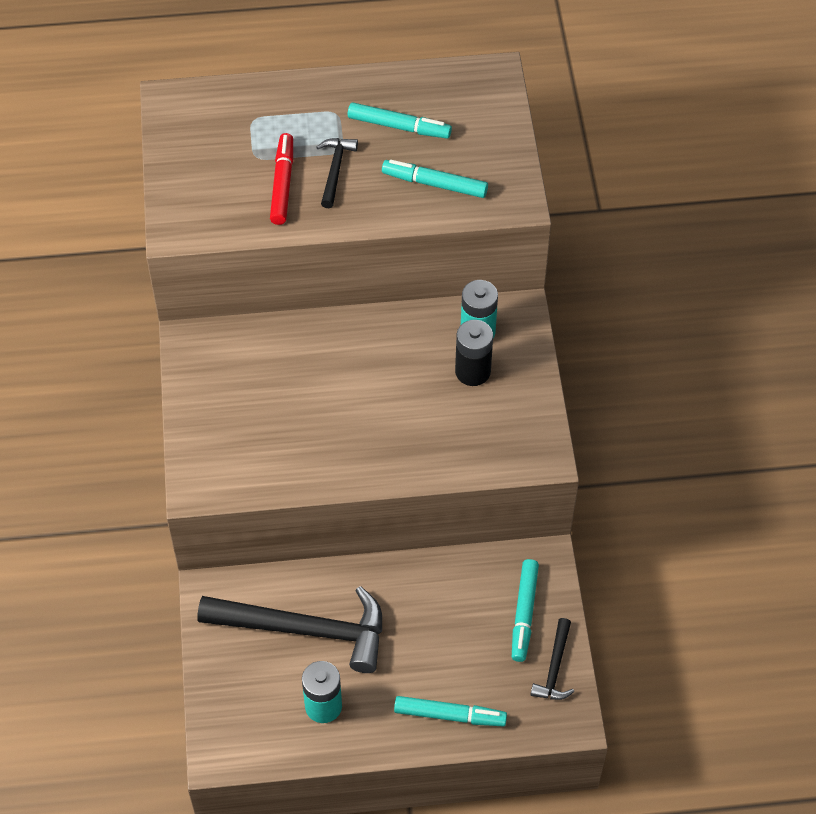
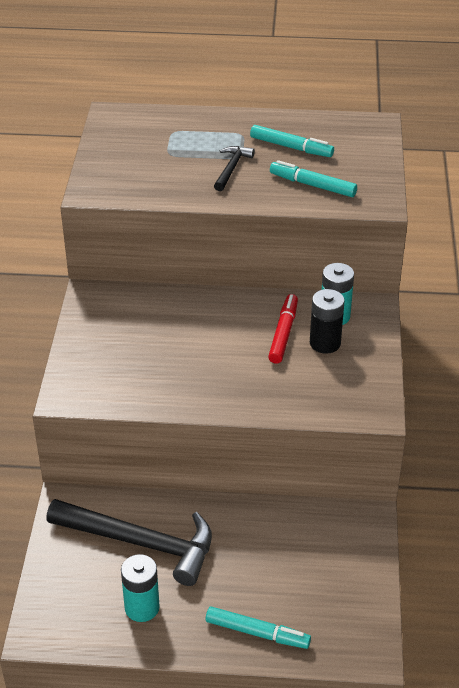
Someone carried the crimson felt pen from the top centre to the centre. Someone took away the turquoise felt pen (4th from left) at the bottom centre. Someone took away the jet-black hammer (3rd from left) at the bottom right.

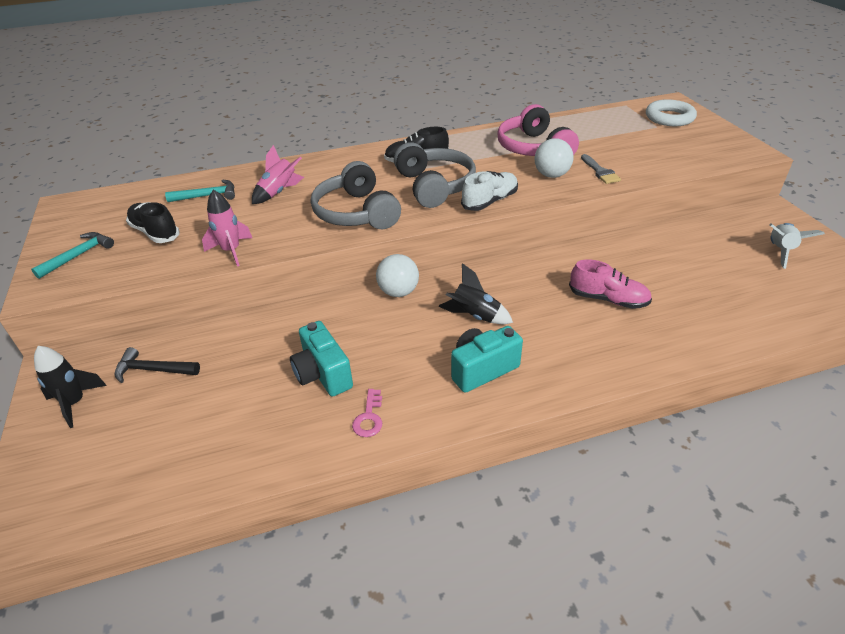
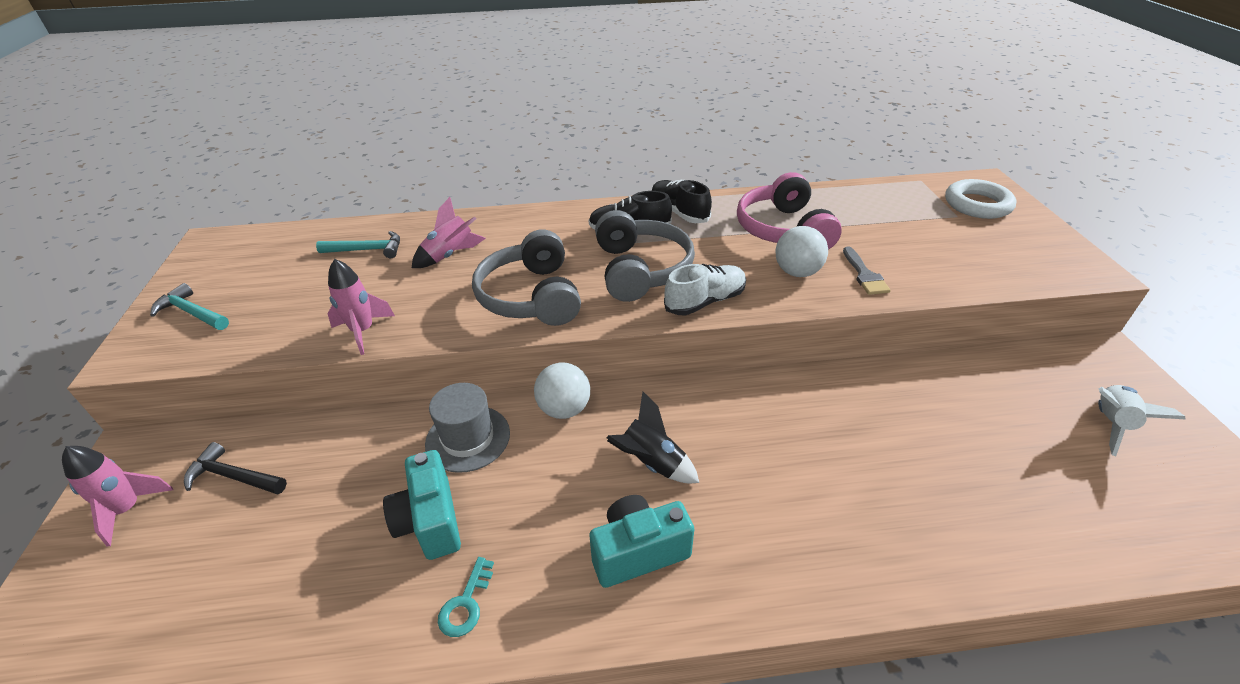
Someone carried the jet-black sneaker (1st from left in the first image) from the middle left to the top centre. Someone rotated the turquoise hammer (1st from left) at the middle left by 105 degrees counterclockwise. Someone took away the rosy sneaker at the middle right. Someone repainted the jet-black spaceship (1st from left) at the middle left, which became the rosy spaceship (1st from left) at the bottom left. Someone repainted the rosy door key at the centre, which became the turquoise door key at the bottom centre. Someone put down the gray tall hat at the centre.

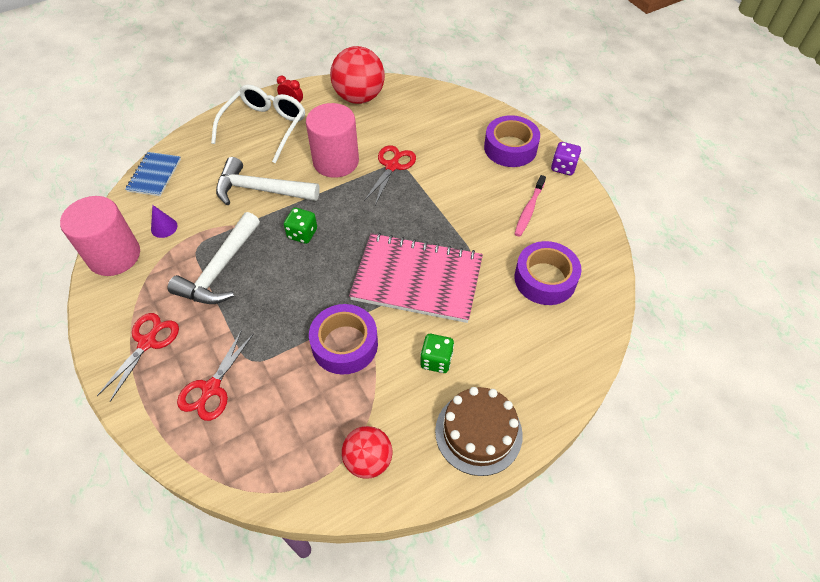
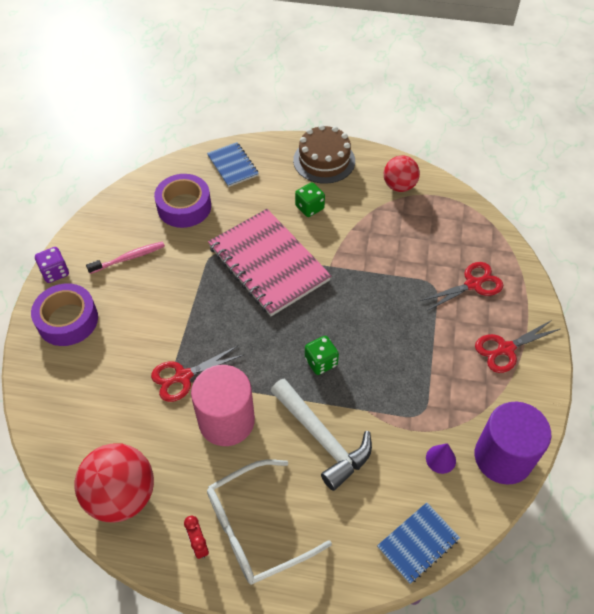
Someone repainted the rosy solid cylinder (1st from left) at the middle left, which became the purple solid cylinder at the bottom right. Someone took away the white hammer (1st from left) at the middle left. Someone took away the purple sticky tape (1st from left) at the centre. Someone put down the blue notepad (1st from left) at the top centre.

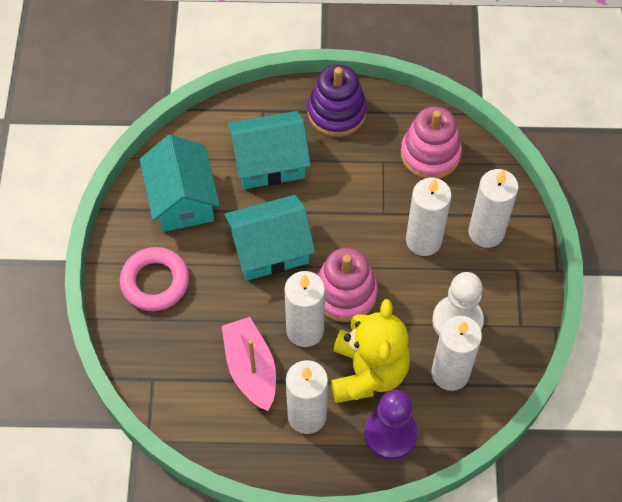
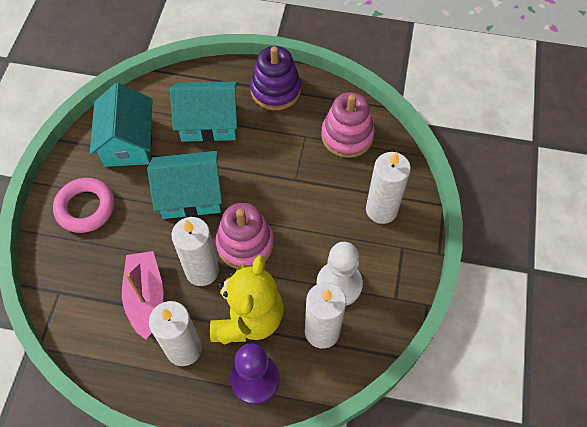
Someone took away the white candle (3rd from left) at the middle right.

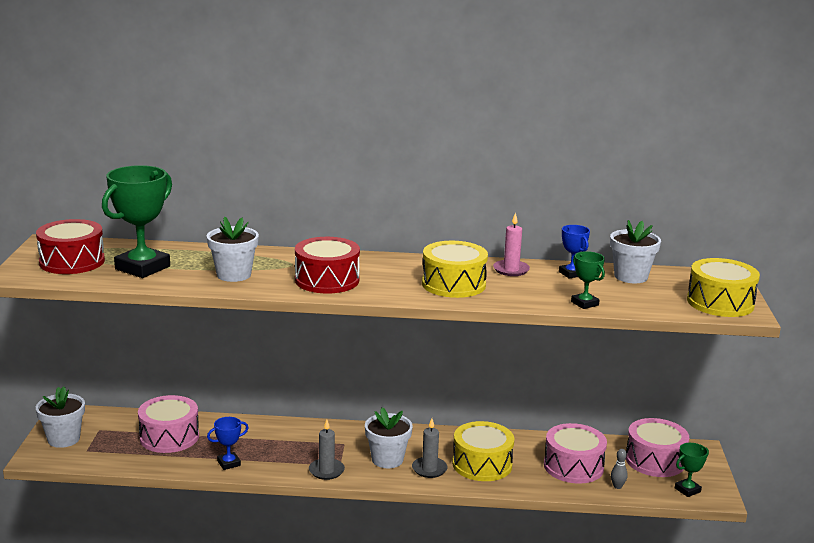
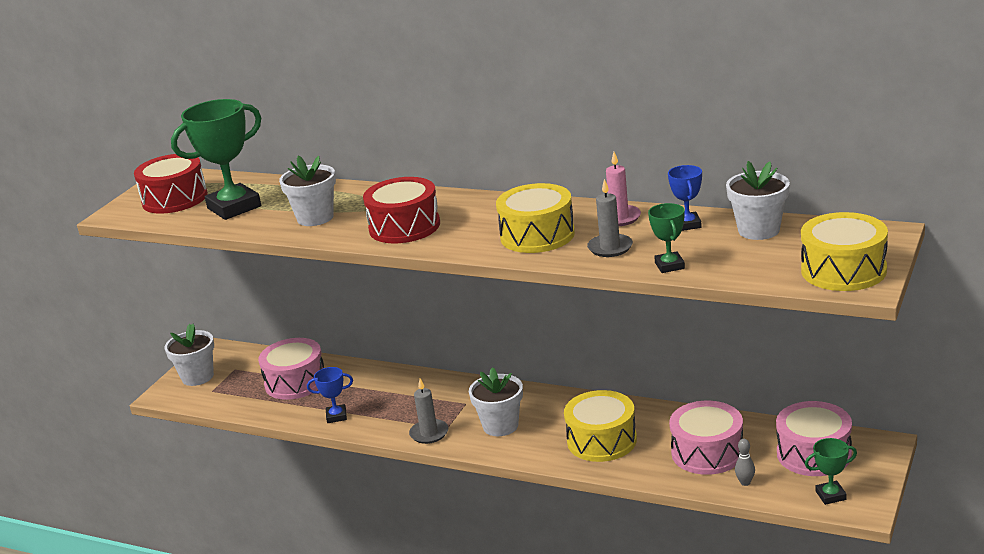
Someone carried the gray candle (2nd from left) from the bottom centre to the centre.

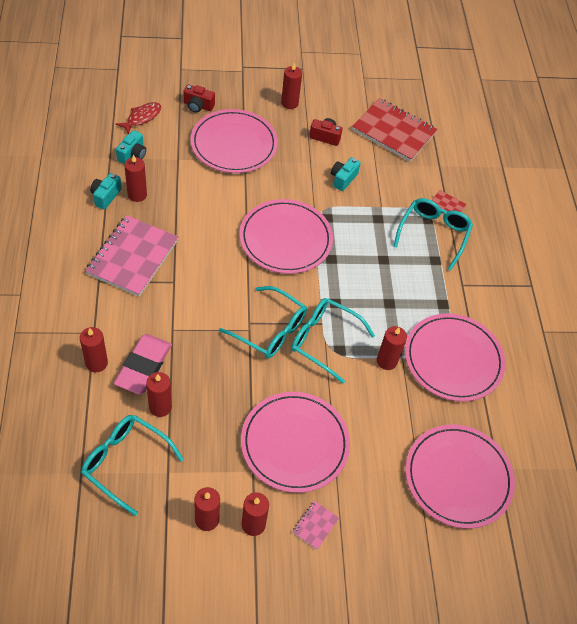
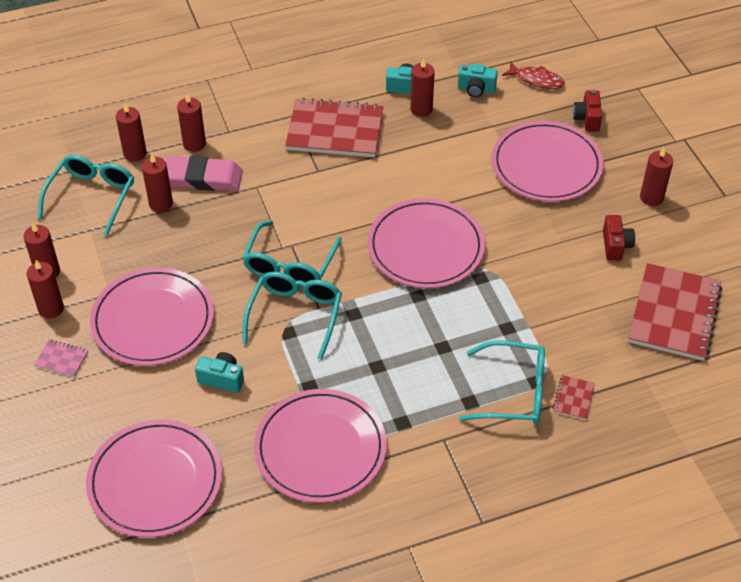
Someone carried the turquoise camera (3rd from left in the first image) from the top centre to the middle left. Someone repainted the rosy notepad (1st from left) at the middle left, which became the crimson notepad (1st from left) at the top centre. Someone carried the crimson candle (7th from left in the first image) from the middle right to the top left.

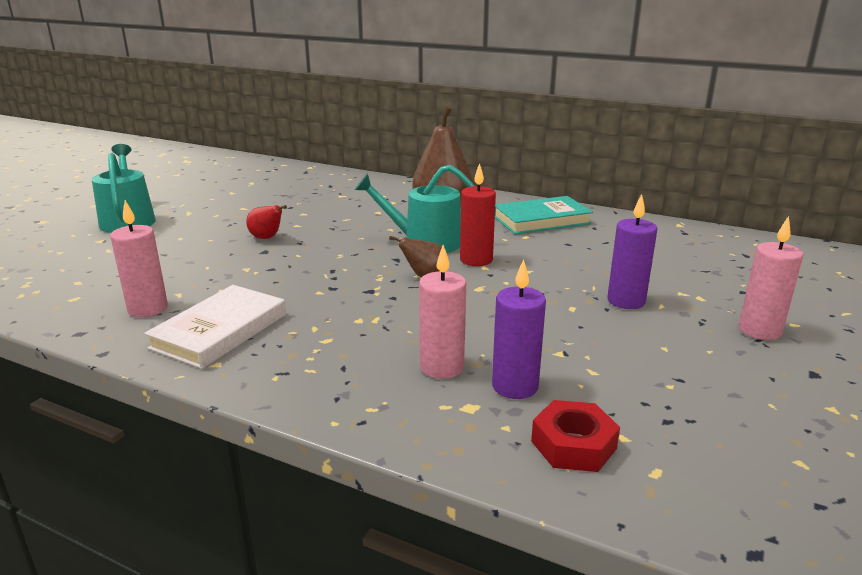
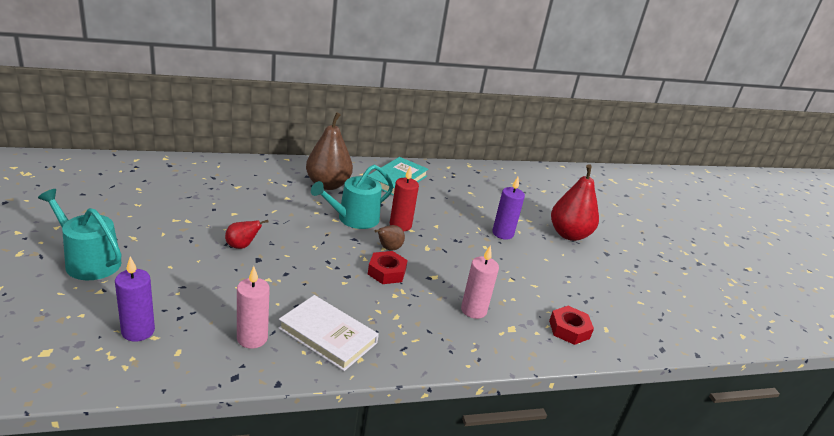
Someone swapped the rosy candle (3rd from left) at the middle right for the crimson pear (2nd from left) at the middle right. Someone carried the purple candle (1st from left) from the centre to the bottom left. Someone rotated the white book at the middle left by 45 degrees counterclockwise. Someone put down the crimson hex nut (1st from left) at the centre.

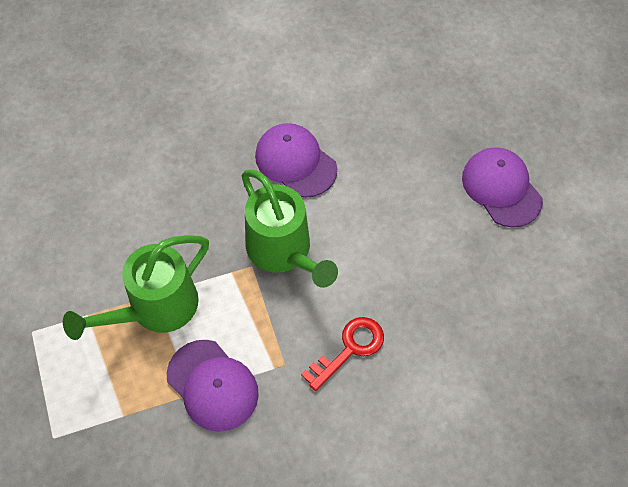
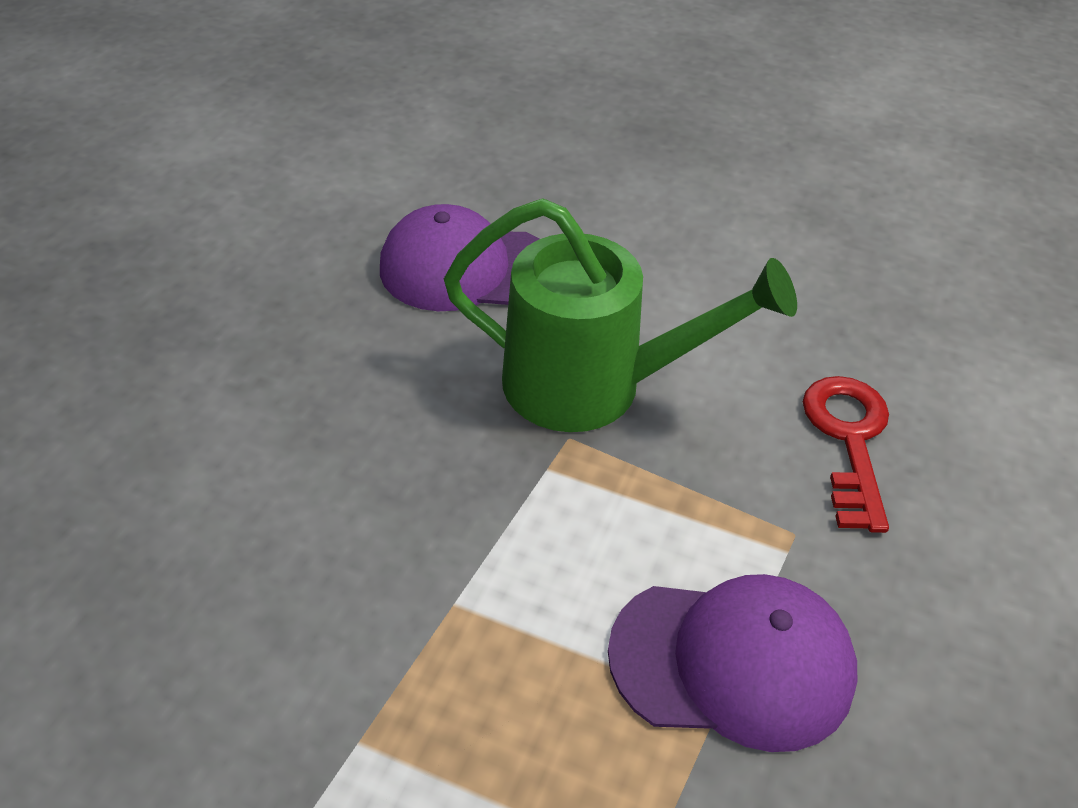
Someone took away the purple baseball cap (3rd from left) at the middle right. Someone took away the emerald sprinkling can (1st from left) at the middle left.

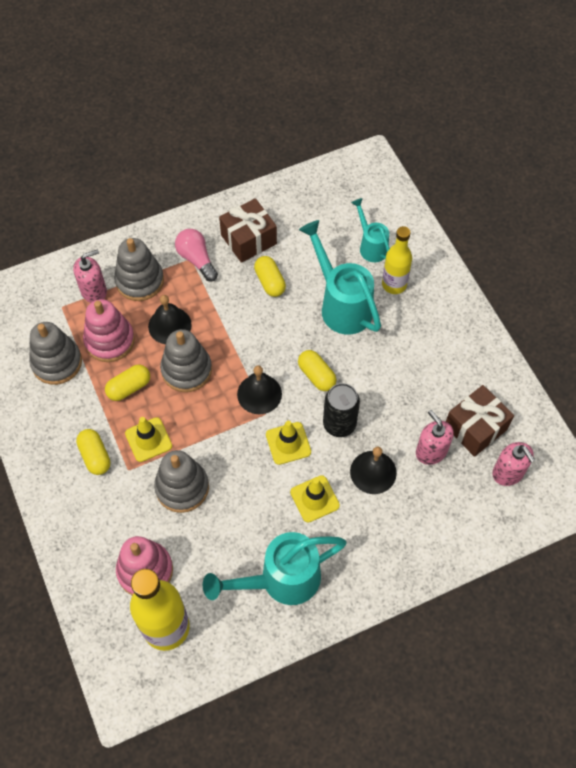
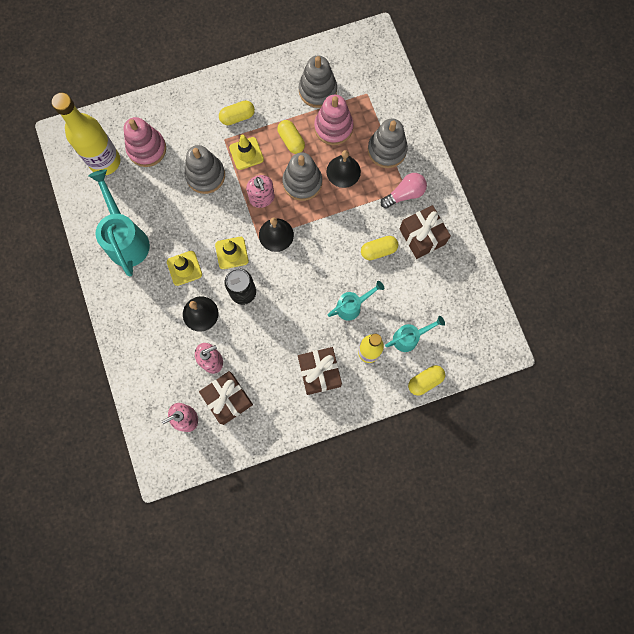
Someone scaled the turquoise sprinkling can (2nd from left) at the centre by 0.57. Someone carried the rosy soap pump (1st from left in the first image) from the middle left to the top centre. Someone carried the golden pill shape (4th from left) from the centre to the middle right. Someone put down the russet gift (2nd from left) at the centre.

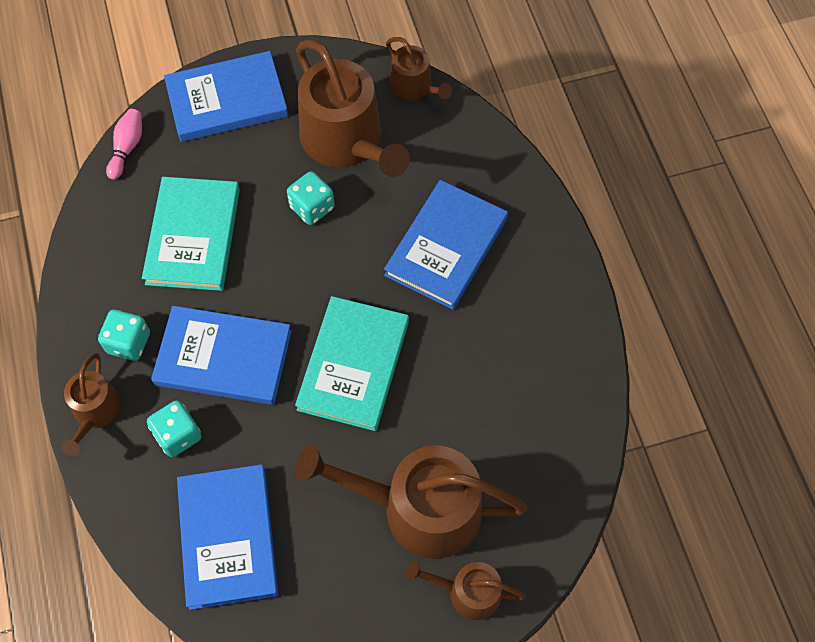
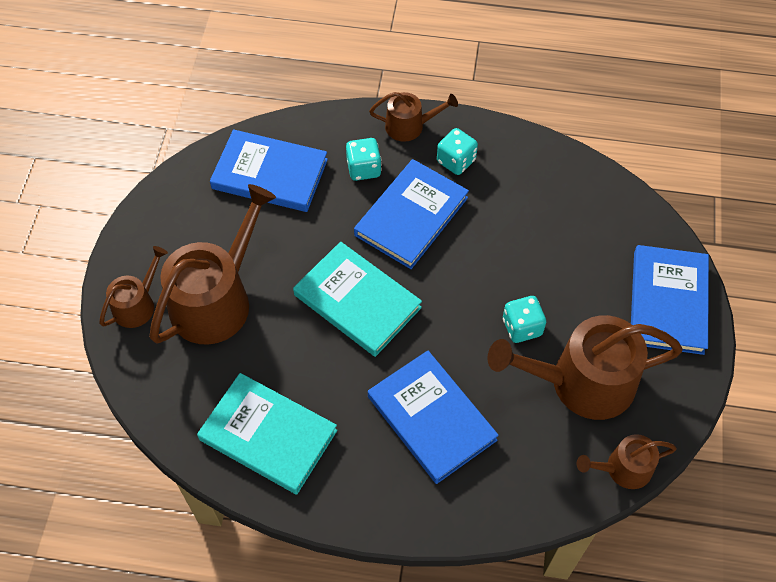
Someone took away the rosy skittle at the top left. Someone carried the turquoise book (1st from left) from the middle left to the bottom centre. Someone rotated the russet sprinkling can (1st from left in the first image) at the middle left by 150 degrees clockwise.

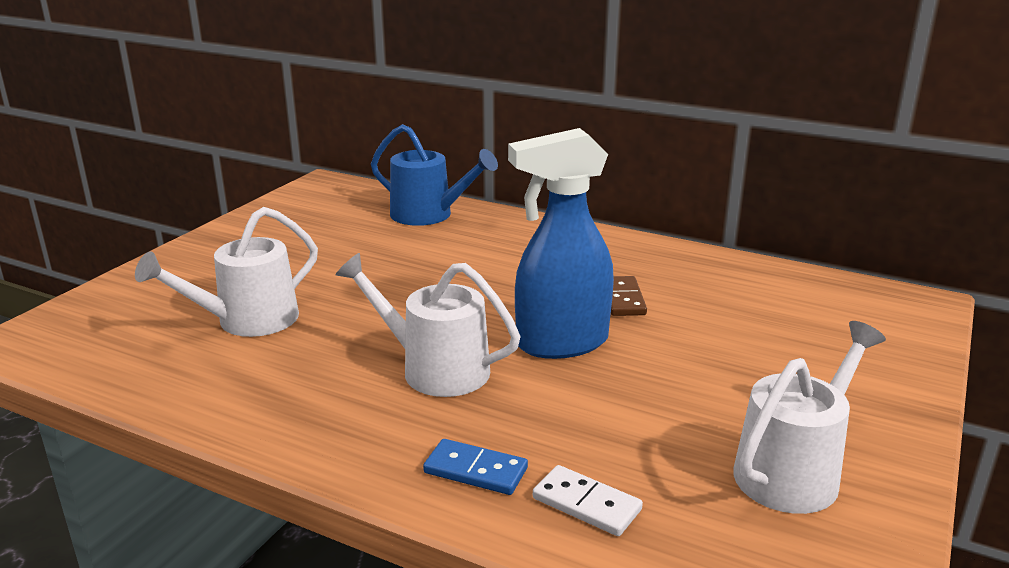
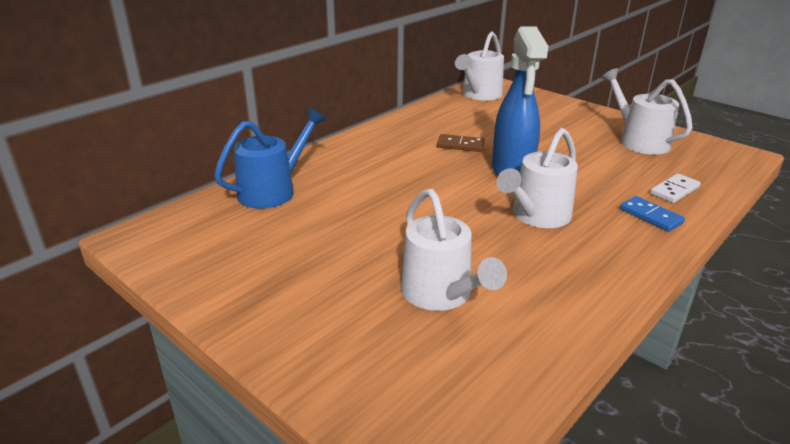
Someone rotated the blue domino tile at the bottom centre by 75 degrees counterclockwise. Someone put down the white sprinkling can (2nd from left) at the top centre.

